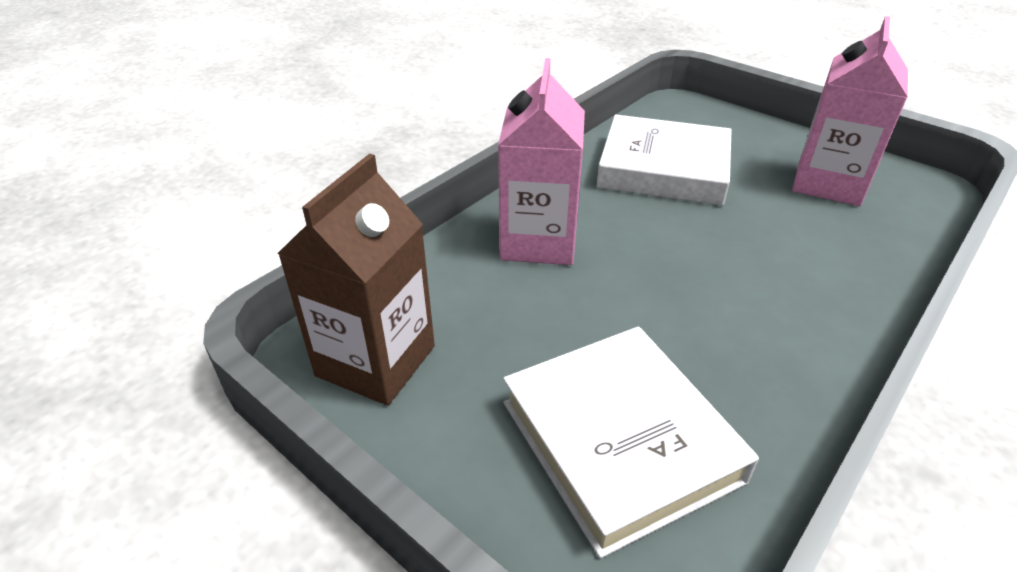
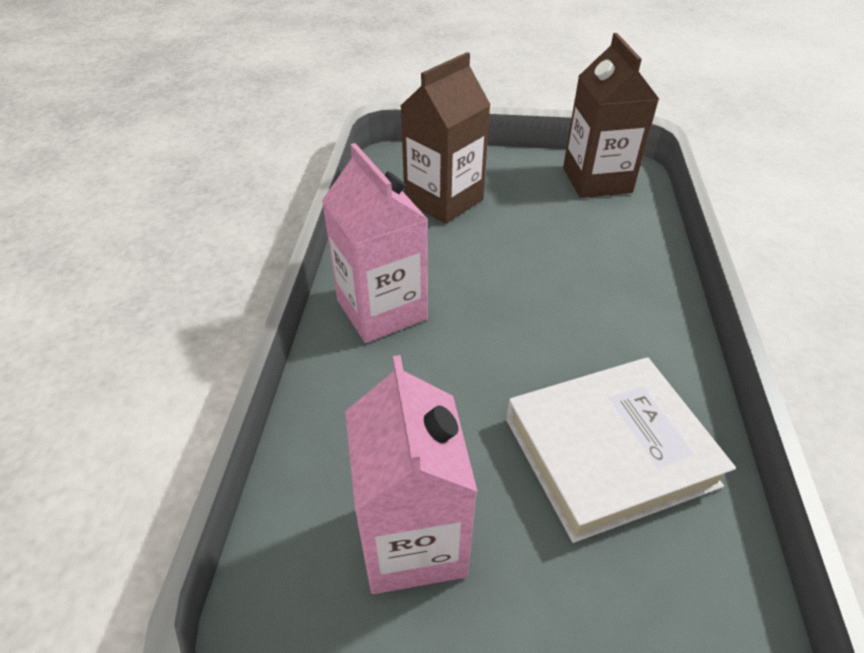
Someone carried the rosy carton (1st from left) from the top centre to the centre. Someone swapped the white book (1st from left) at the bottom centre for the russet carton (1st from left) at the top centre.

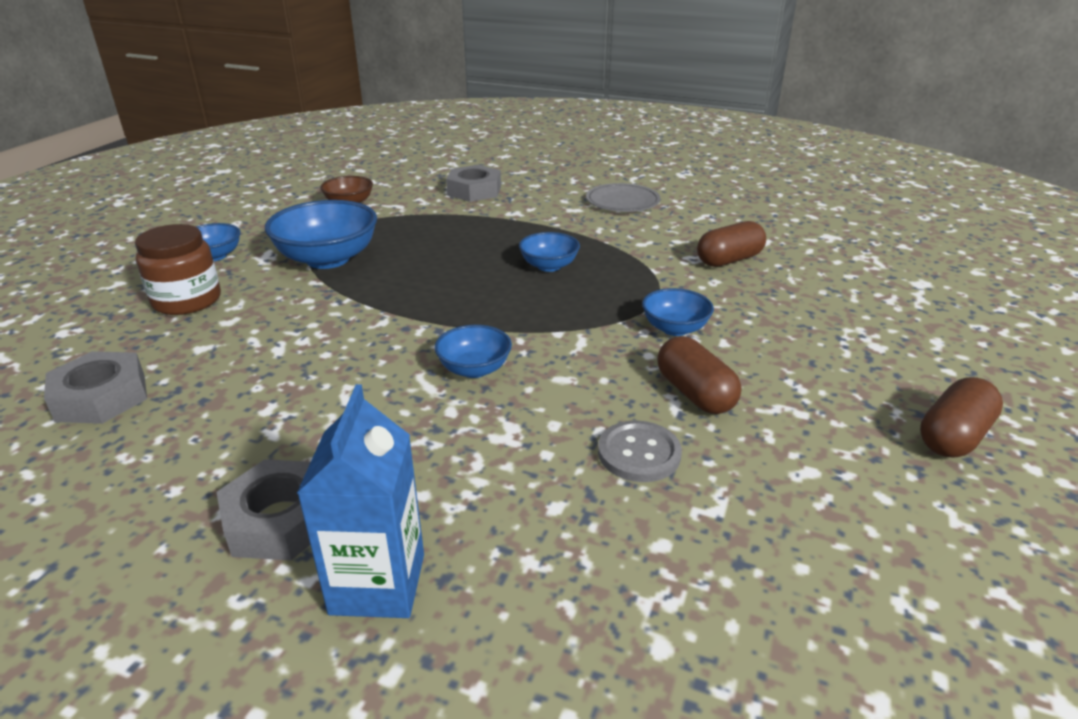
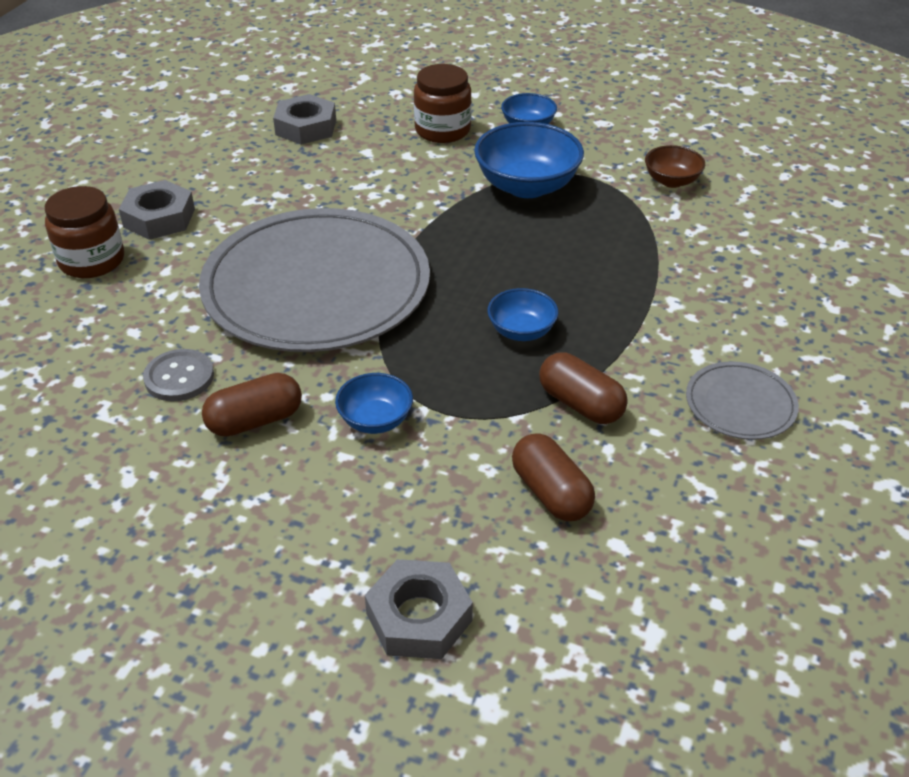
Someone carried the gray hex nut (3rd from left) from the top centre to the bottom centre. Someone swapped the blue deep dish (3rd from left) at the centre for the gray plate (1st from left) at the centre. Someone carried the russet pill shape (3rd from left) from the middle right to the centre. Someone swapped the blue carton at the bottom centre for the russet jar (1st from left) at the top left.

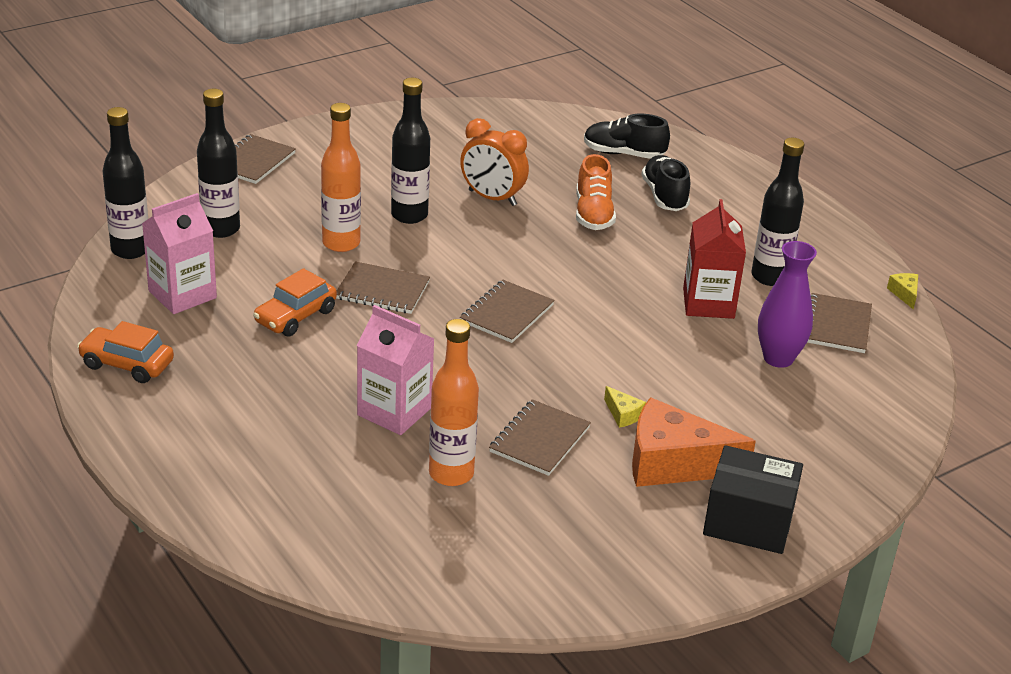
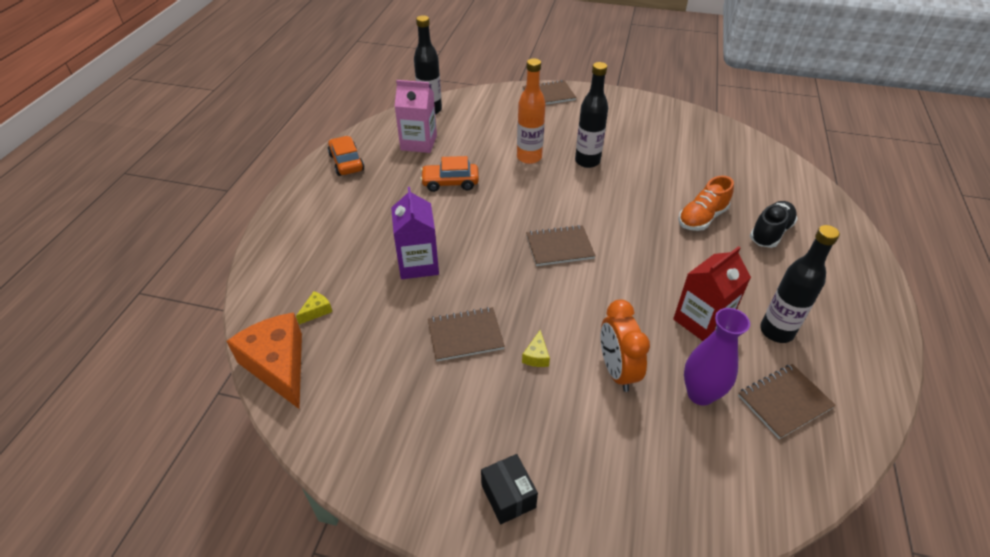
Someone took away the jet-black bottle (2nd from left) at the top left. Someone took away the jet-black sneaker (1st from left) at the top centre. Someone carried the bright orange alarm clock from the top centre to the centre. Someone took away the russet notepad (2nd from left) at the centre. Someone carried the golden cheese (2nd from left in the first image) from the middle right to the middle left. Someone repainted the rosy carton (2nd from left) at the centre, which became the purple carton at the centre. Someone took away the bright orange bottle (2nd from left) at the centre. Someone carried the bright orange cheese from the middle right to the middle left. Someone scaled the jet-black box at the bottom right by 0.63.

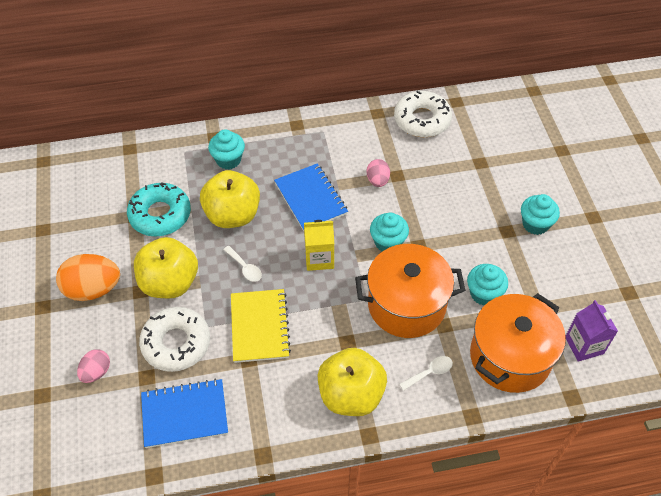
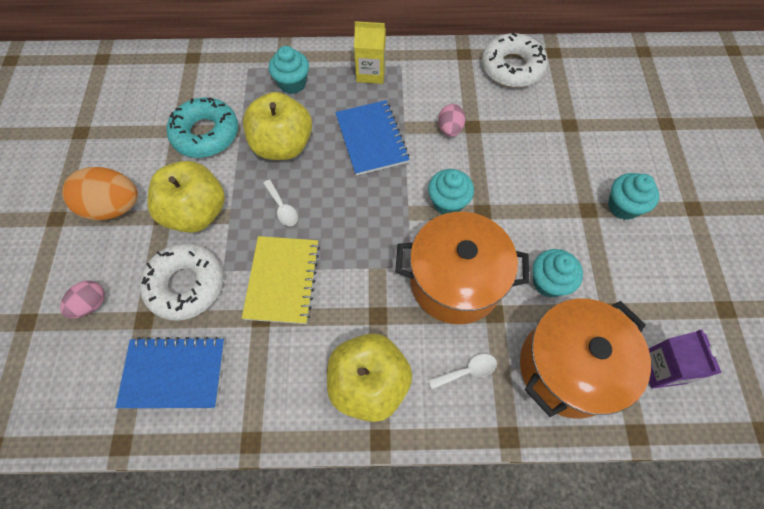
Someone carried the golden carton from the centre to the top centre.

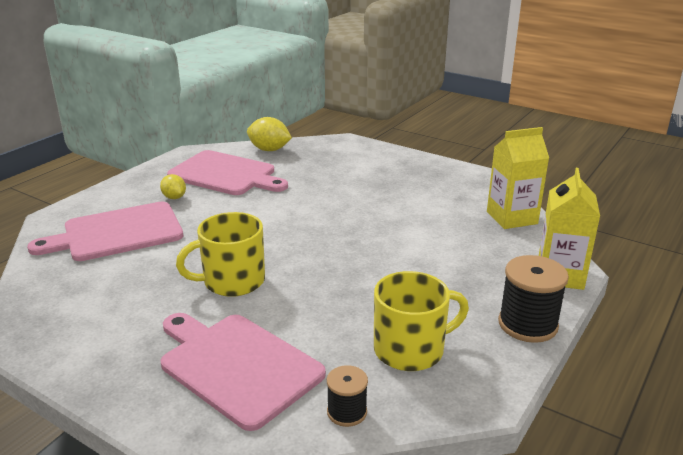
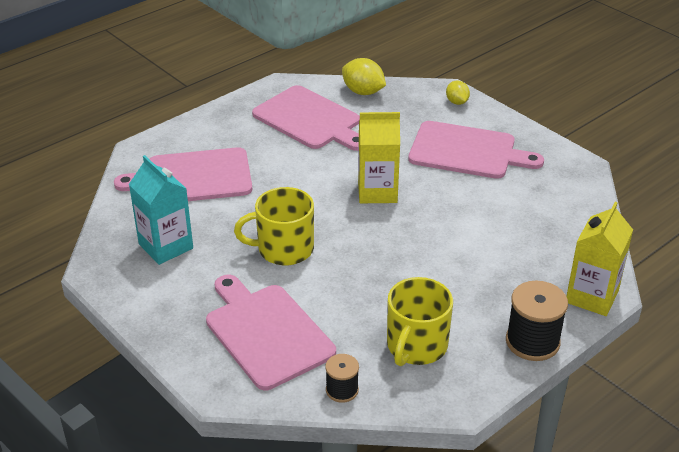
Someone carried the golden carton (1st from left) from the middle right to the centre. Someone carried the golden toy lemon (1st from left in the first image) from the middle left to the top right. Someone rotated the golden coffee mug (2nd from left) at the bottom centre by 120 degrees clockwise. Someone put down the rosy cutting board (4th from left) at the top right. Someone put down the turquoise carton at the middle left.

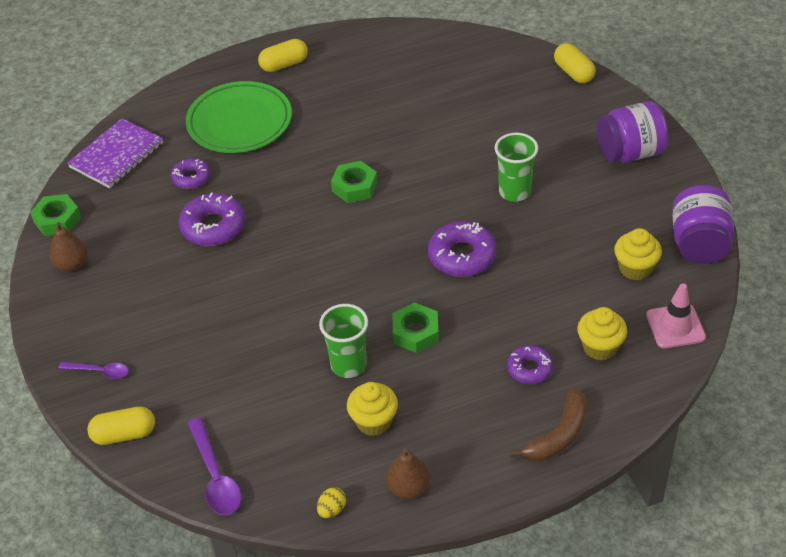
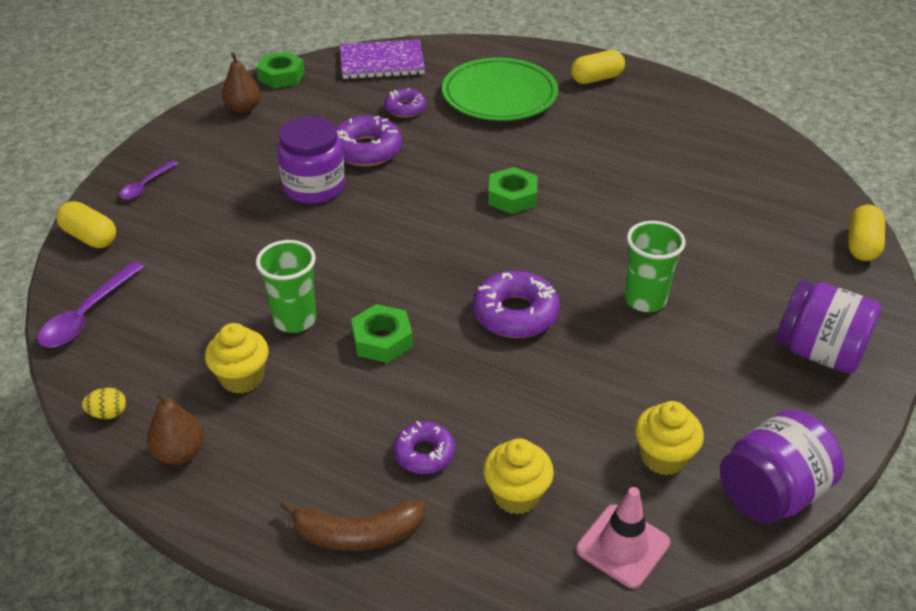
Someone rotated the golden pill shape (2nd from left) at the top centre by 45 degrees counterclockwise. Someone rotated the purple tablespoon (1st from left in the first image) at the middle left by 60 degrees clockwise. Someone put down the purple jar (1st from left) at the top centre.

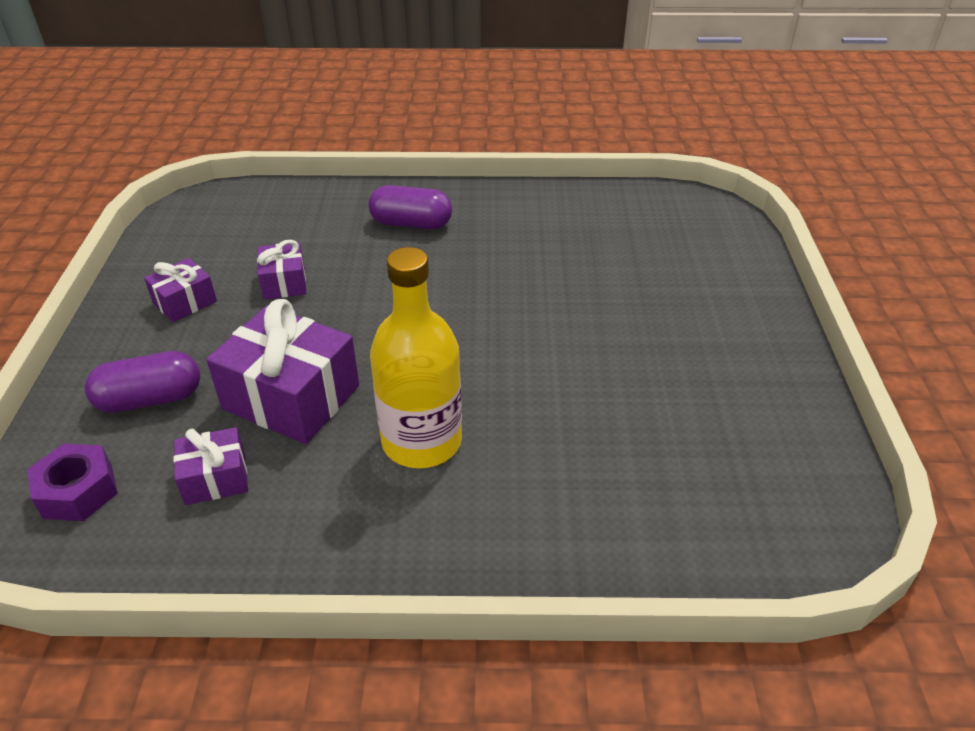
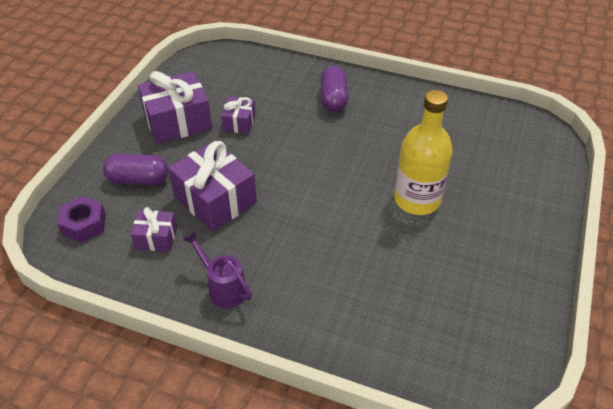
Someone rotated the purple pill shape (2nd from left) at the top centre by 60 degrees clockwise. Someone carried the golden bottle from the centre to the middle right. Someone scaled the purple gift (1st from left in the first image) at the middle left by 1.88. Someone put down the purple sprinkling can at the centre.

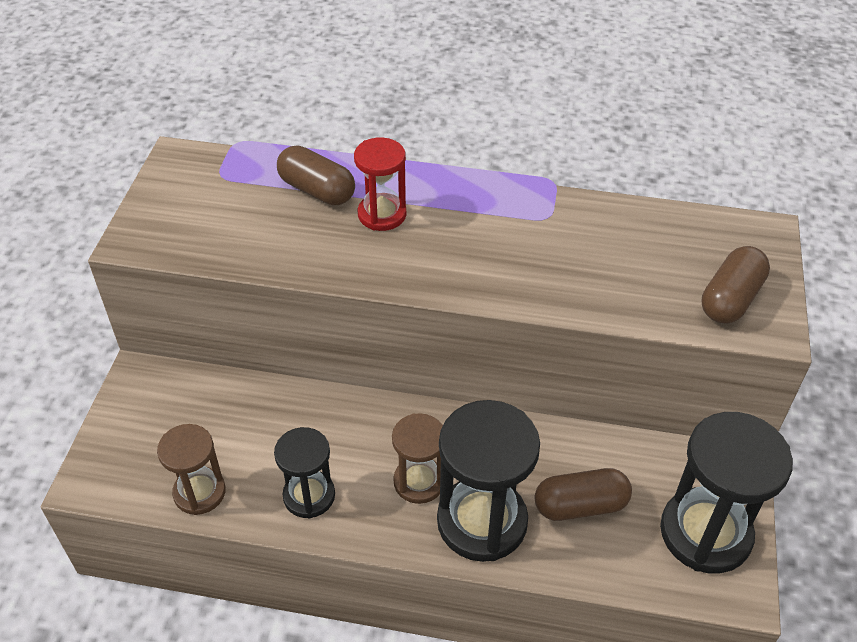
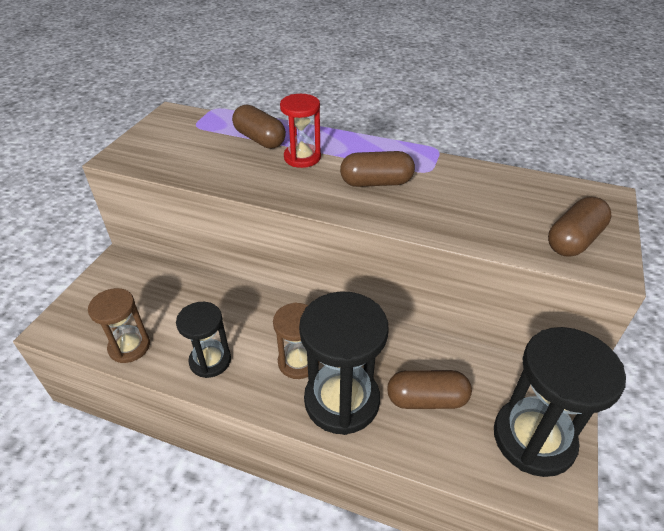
Someone put down the russet pill shape (2nd from left) at the top centre.

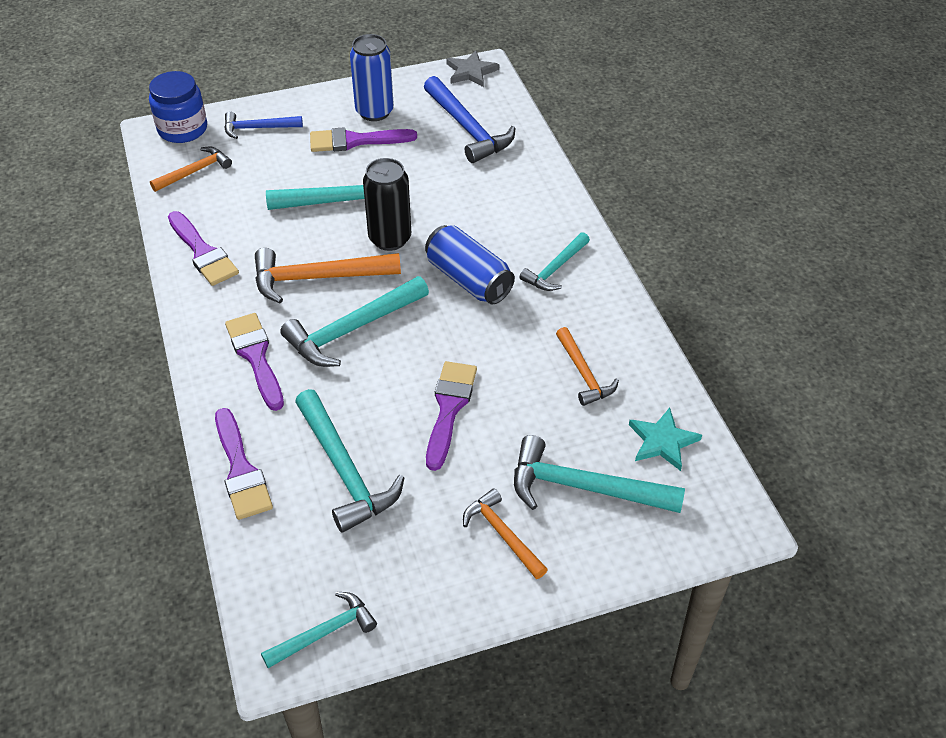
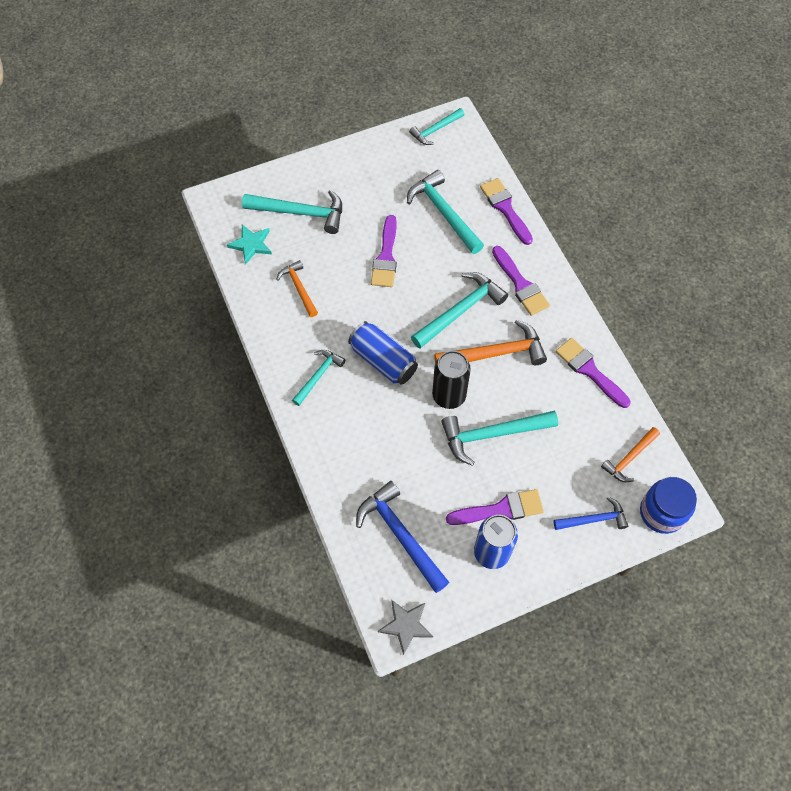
Someone took away the bright orange hammer (3rd from left) at the bottom centre.

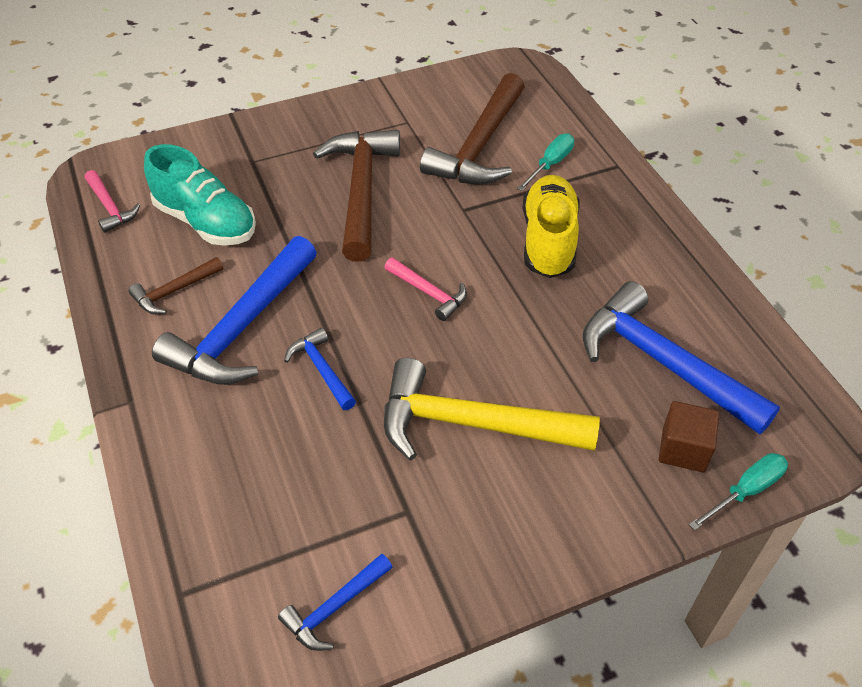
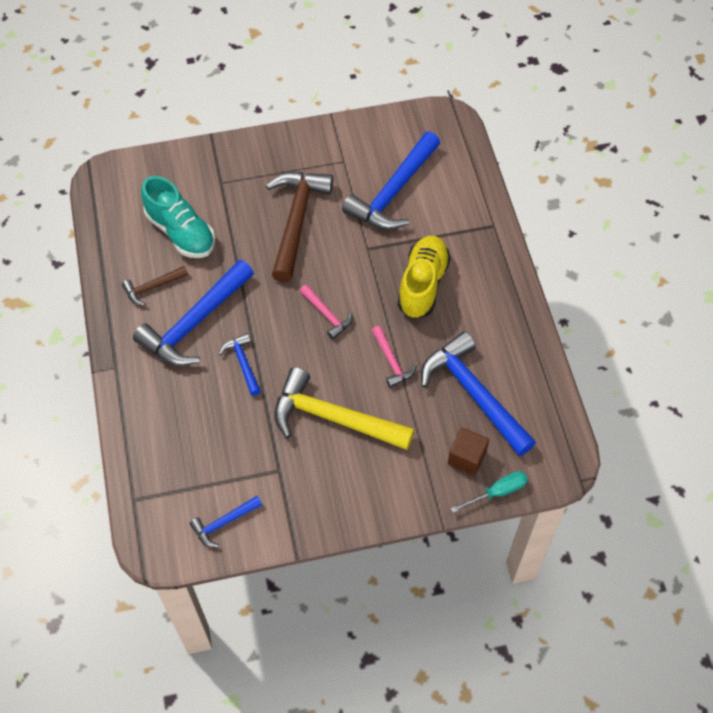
Someone repainted the russet hammer (3rd from left) at the top centre, which became the blue hammer (4th from left) at the top centre. Someone took away the turquoise hand screwdriver (1st from left) at the top centre. Someone carried the rosy hammer (1st from left in the first image) from the top left to the centre.

